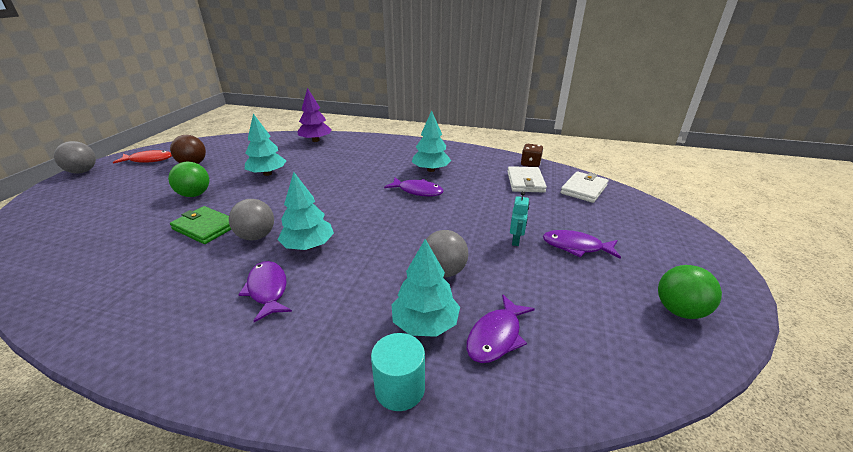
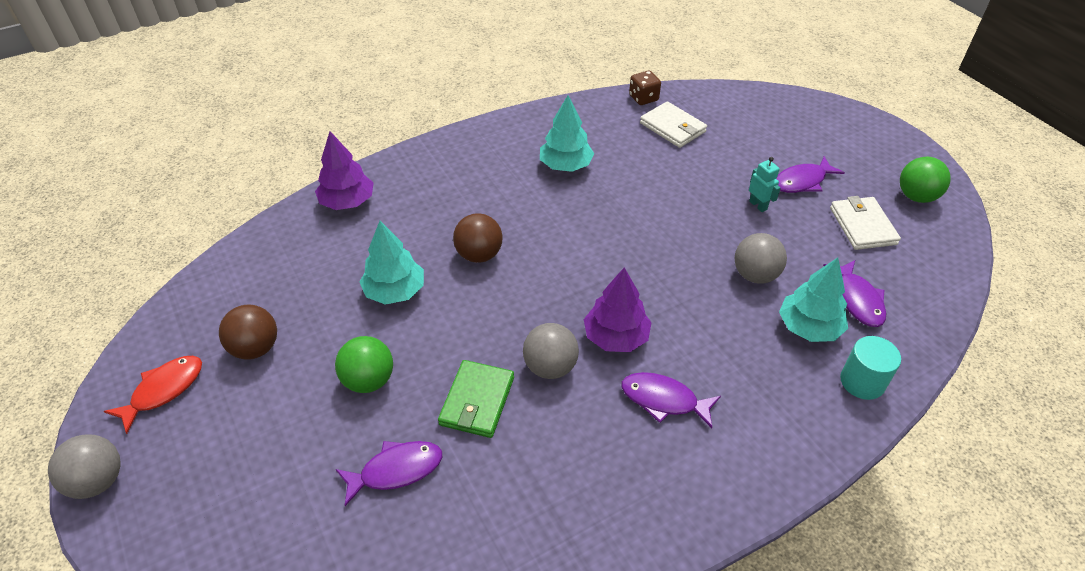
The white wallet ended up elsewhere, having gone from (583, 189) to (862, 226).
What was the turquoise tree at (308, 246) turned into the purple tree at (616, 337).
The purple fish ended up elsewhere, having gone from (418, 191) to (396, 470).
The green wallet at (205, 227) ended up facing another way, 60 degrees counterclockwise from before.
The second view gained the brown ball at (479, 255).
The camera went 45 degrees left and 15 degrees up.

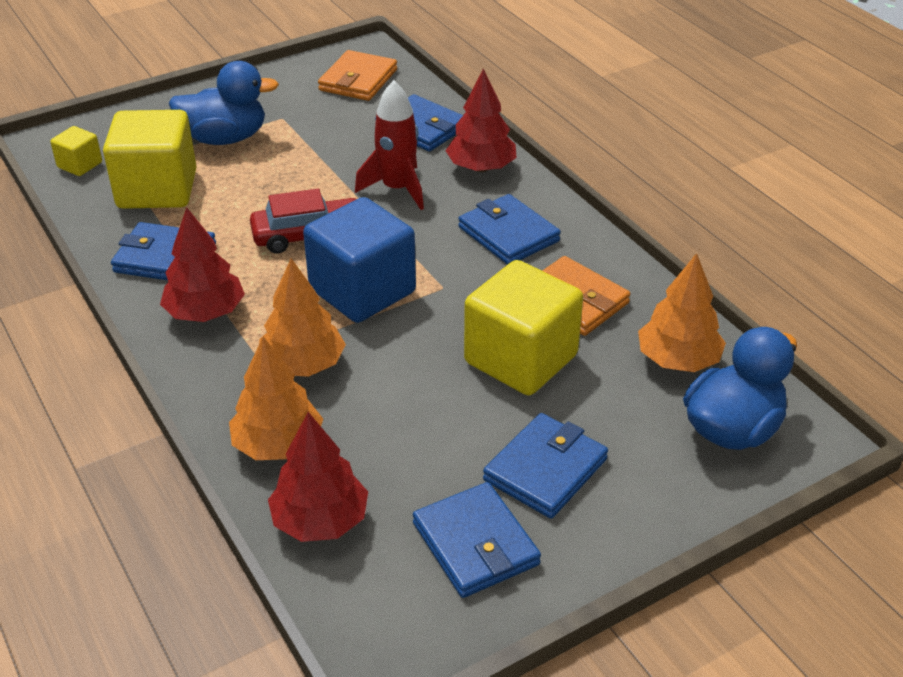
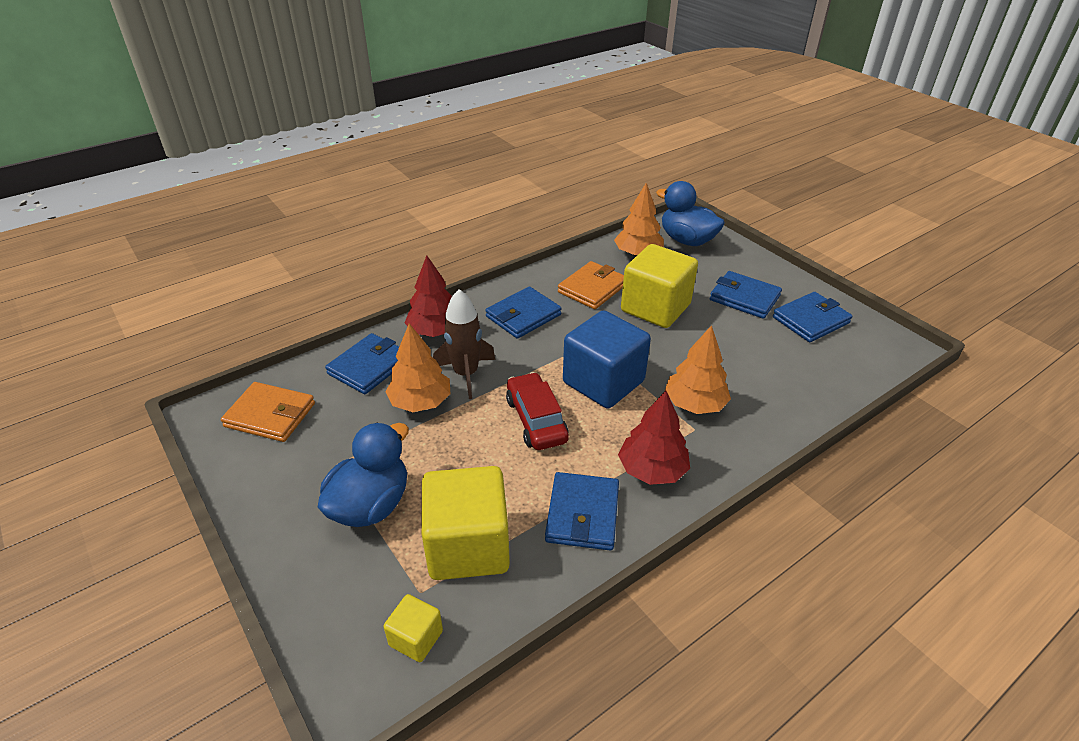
The blue duck at (225, 138) ended up facing another way, 45 degrees clockwise from before.
What was the red rocket at (397, 189) turned into the brown rocket at (466, 374).
The orange tree ended up elsewhere, having gone from (278, 445) to (420, 402).
The second view lost the red tree at (320, 521).
The camera went 95 degrees left and 0 degrees up.

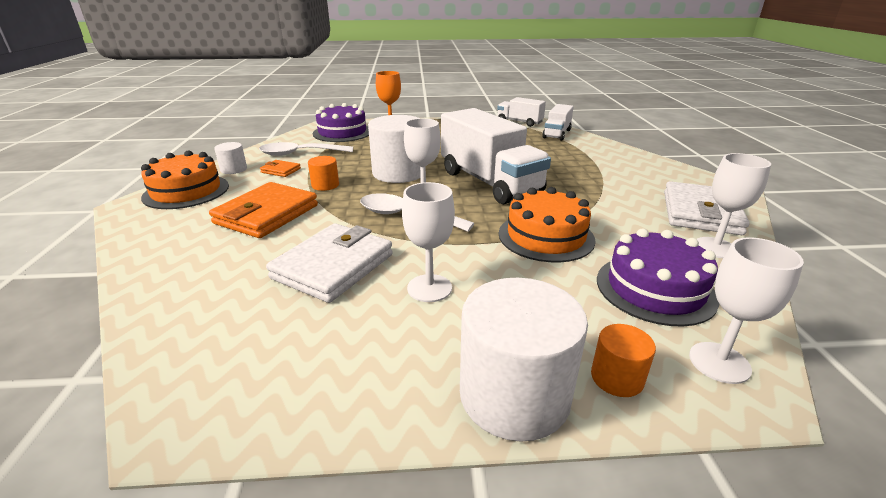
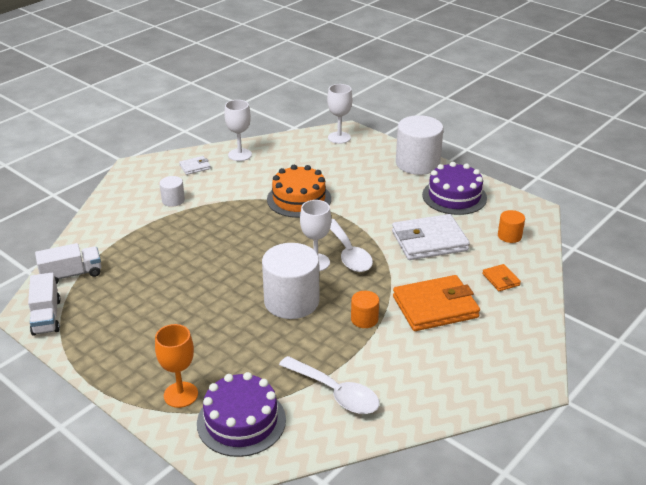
The second view lost the white truck at (490, 182).
The white cylinder ended up elsewhere, having gone from (234, 169) to (173, 200).
The second view lost the orange cake at (186, 191).
The orange wallet ended up elsewhere, having gone from (281, 170) to (501, 279).
The size of the white wallet at (700, 213) changed by a factor of 0.46.
The second view lost the white goblet at (429, 288).
The purple cake ended up elsewhere, having gone from (655, 289) to (454, 196).
The orange cylinder ended up elsewhere, having gone from (617, 378) to (509, 236).
The camera went 135 degrees left and 5 degrees up.

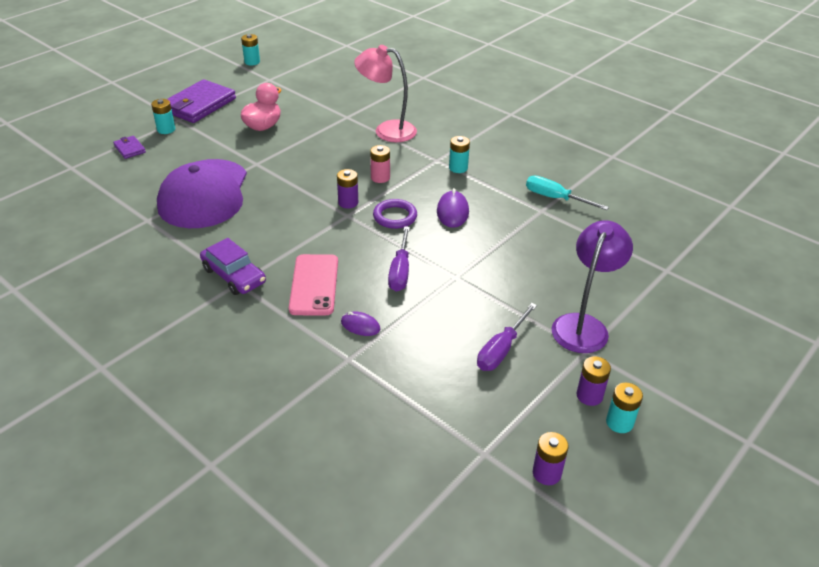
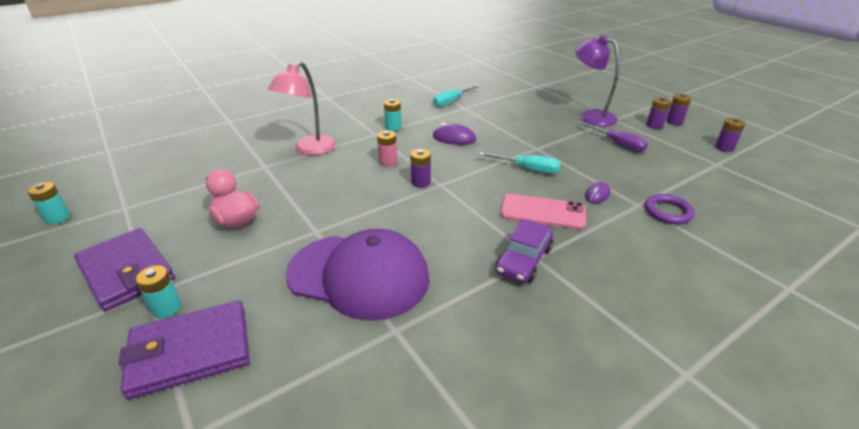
The size of the purple wallet at (130, 149) changed by a factor of 2.18.
The purple ring ended up elsewhere, having gone from (395, 216) to (668, 212).
What was the purple screwdriver at (400, 271) turned into the turquoise screwdriver at (528, 169).
The purple car at (234, 276) ended up facing another way, 150 degrees clockwise from before.
What was the turquoise battery at (619, 422) turned into the purple battery at (674, 122).
The camera went 75 degrees left and 5 degrees down.

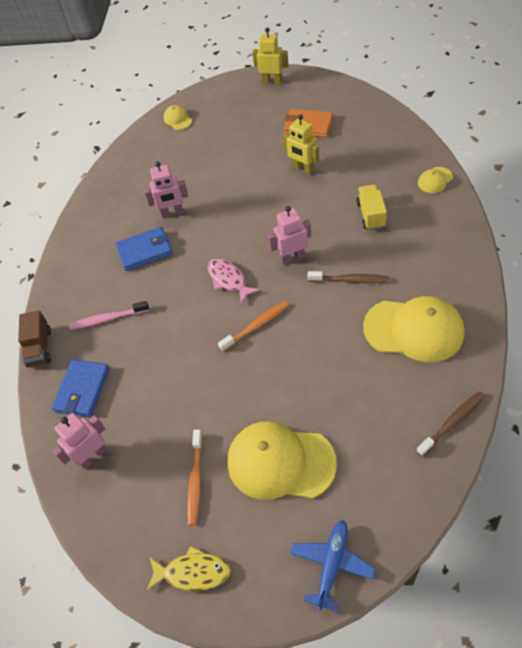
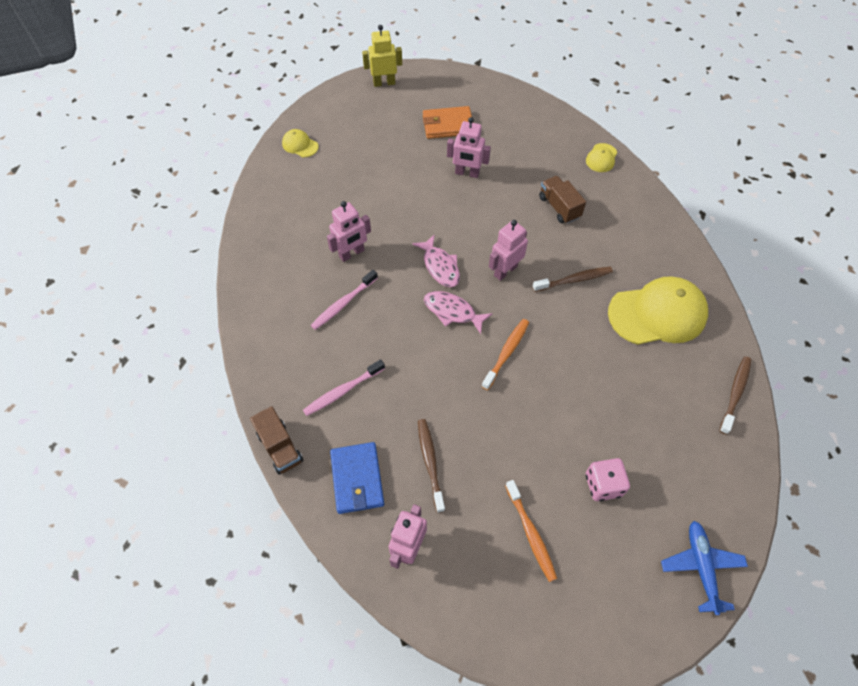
What was the yellow robot at (303, 169) turned into the pink robot at (467, 173).
What was the yellow truck at (370, 215) turned into the brown truck at (559, 207).
Where the blue wallet stood at (145, 251), the pink toothbrush came to stand at (343, 304).
Where the yellow cap stood at (280, 462), the pink dice came to stand at (603, 485).
The second view lost the yellow fish at (193, 572).
The second view gained the pink fish at (440, 266).
The second view gained the brown toothbrush at (430, 463).
The camera went 30 degrees left and 5 degrees up.

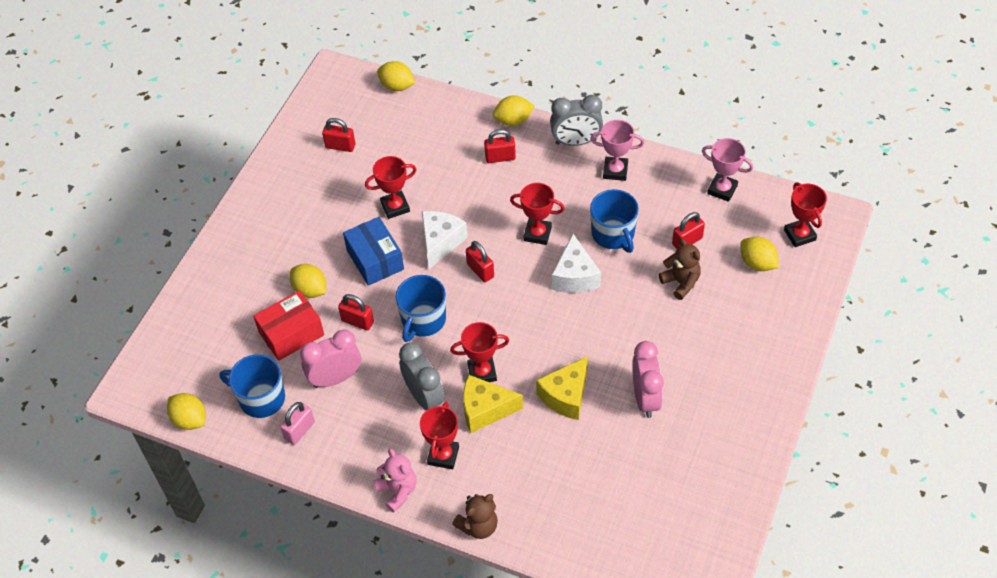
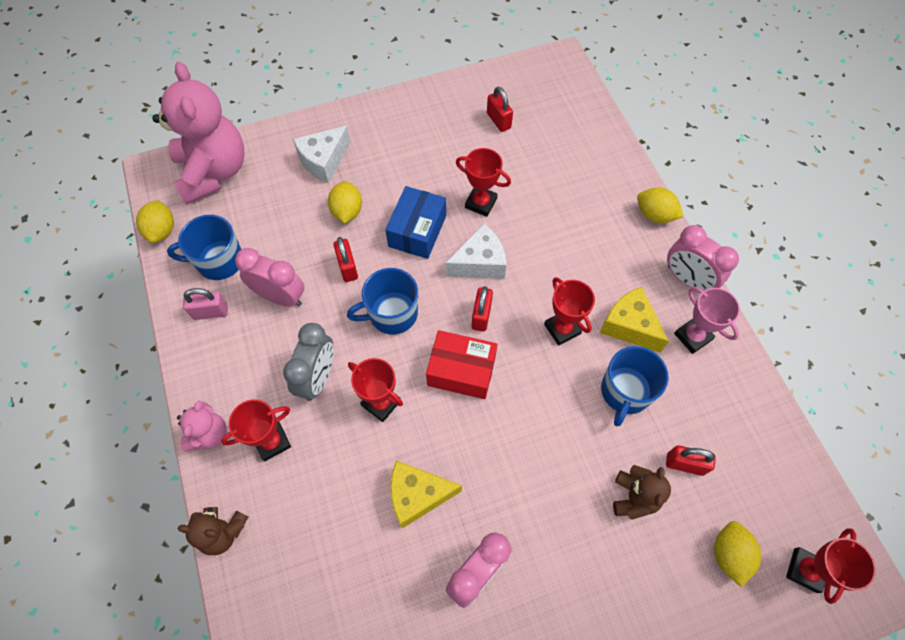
The second view lost the yellow lemon at (397, 86).
What was the grey clock at (576, 142) turned into the pink clock at (687, 279).
The second view lost the red padlock at (500, 157).
The second view lost the pink trophy at (722, 189).
The white cheese ended up elsewhere, having gone from (575, 276) to (324, 161).
The red box ended up elsewhere, having gone from (291, 334) to (461, 371).
The blue mug at (261, 398) ended up facing another way, 75 degrees counterclockwise from before.
The yellow cheese ended up elsewhere, having gone from (485, 410) to (629, 326).
The second view gained the pink teddy bear at (213, 172).
The camera went 45 degrees right and 10 degrees up.

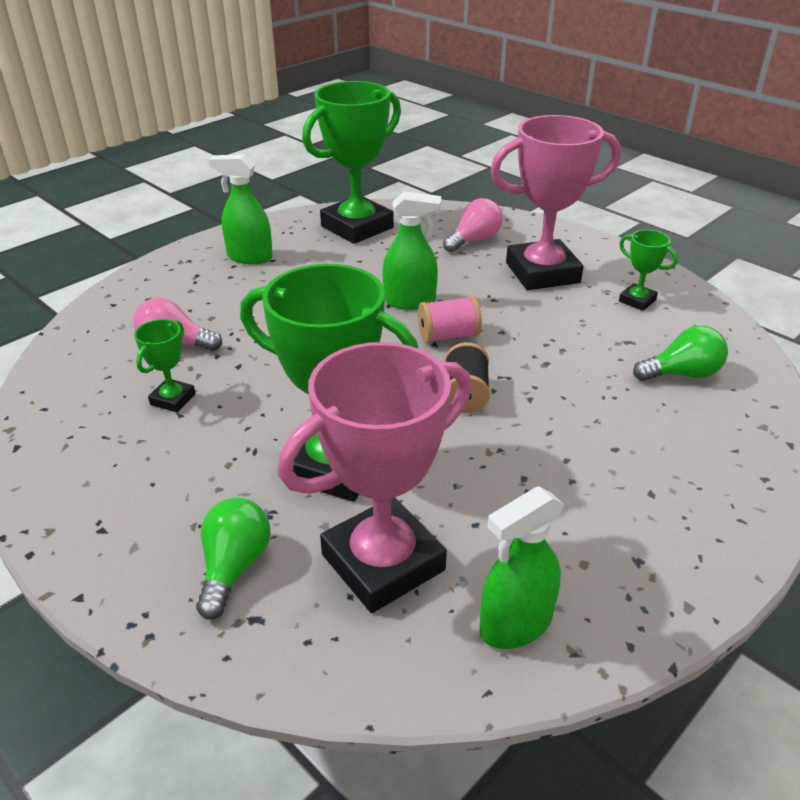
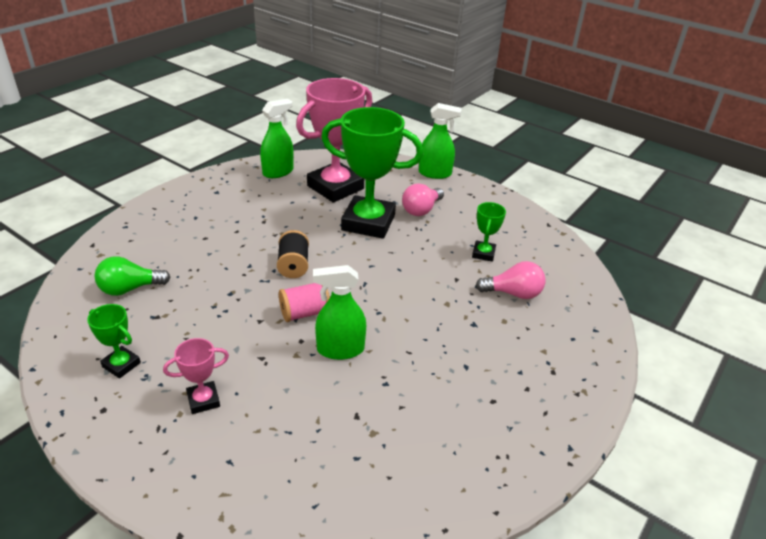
The second view lost the green trophy at (357, 227).
The size of the pink trophy at (542, 273) changed by a factor of 0.45.
The green spray bottle ended up elsewhere, having gone from (249, 257) to (435, 173).
The pink light bulb ended up elsewhere, having gone from (474, 240) to (421, 210).
The second view lost the green light bulb at (234, 567).
The camera went 170 degrees right and 0 degrees up.

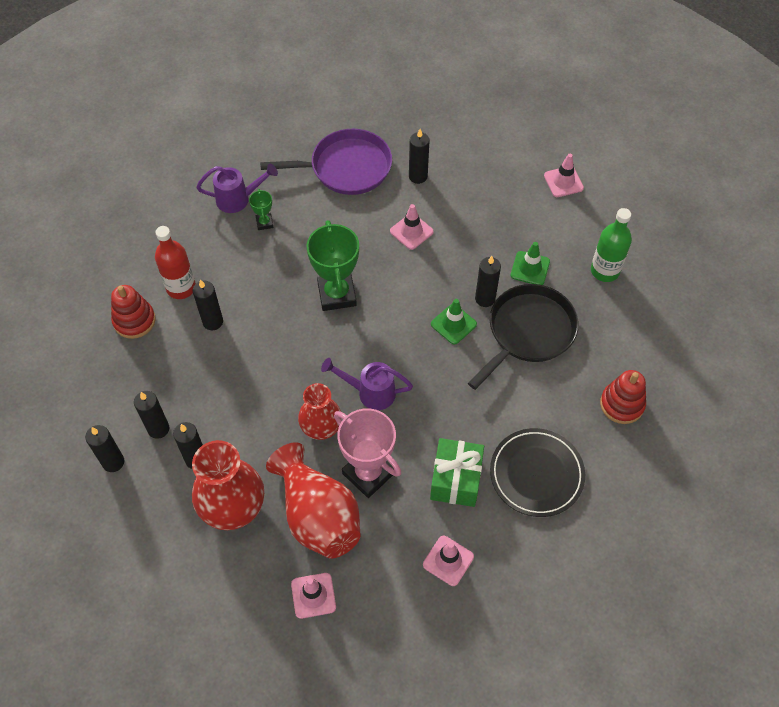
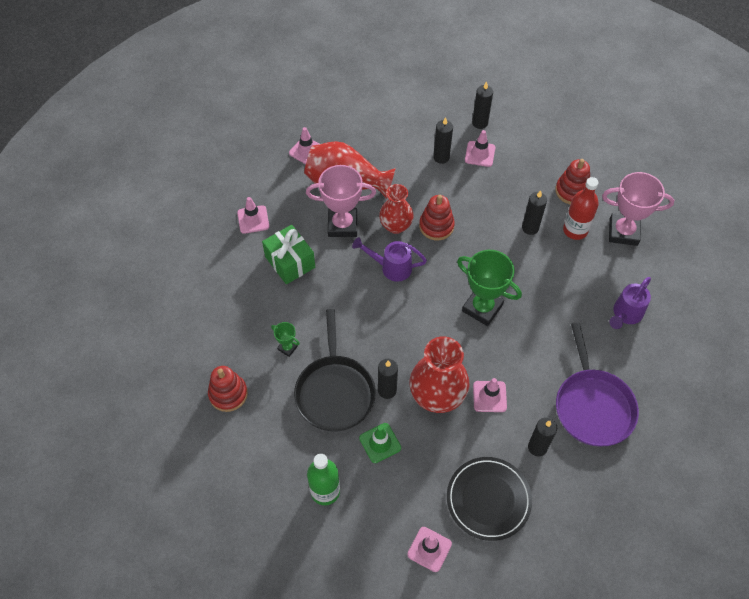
The purple pan at (346, 167) ended up facing another way, 45 degrees counterclockwise from before.
The green trophy ended up elsewhere, having gone from (264, 223) to (287, 348).
The second view lost the green traffic cone at (453, 324).
The purple watering can at (370, 392) ended up facing another way, 135 degrees counterclockwise from before.
Where the black candle stood at (158, 429), the pink traffic cone came to stand at (480, 154).
The black plate ended up elsewhere, having gone from (536, 474) to (488, 499).
The red vase ended up elsewhere, having gone from (233, 507) to (437, 396).
The second view gained the pink trophy at (623, 232).
The second view gained the red stacking toy at (436, 226).
The camera went 135 degrees right and 0 degrees up.

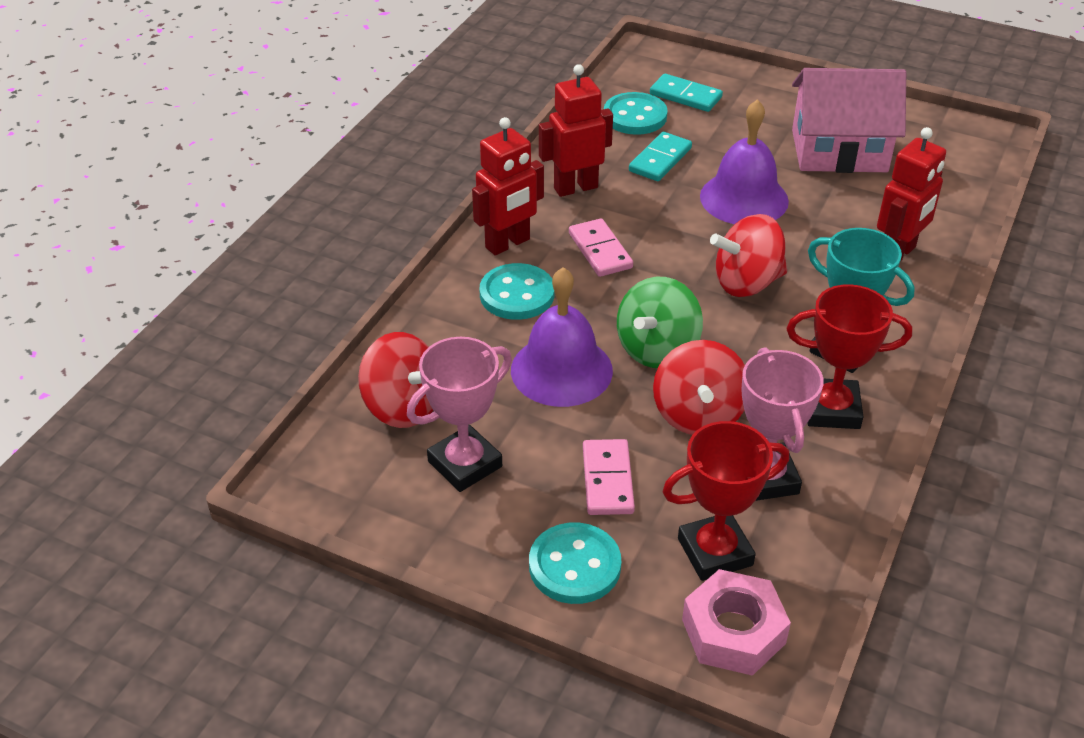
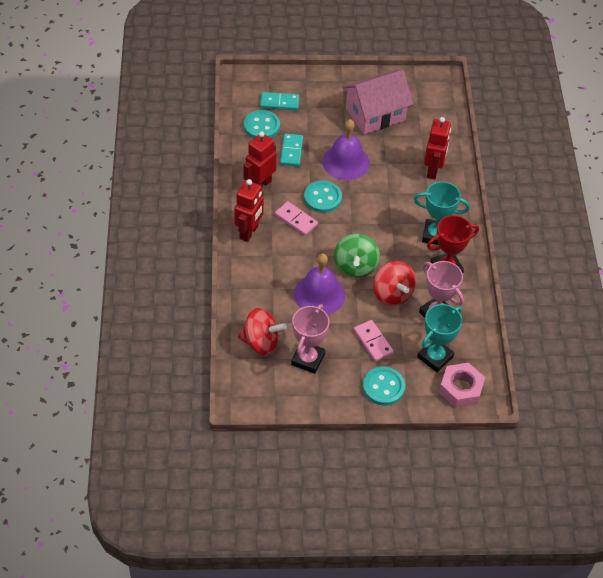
The second view lost the red spinning top at (746, 283).
The turquoise button ended up elsewhere, having gone from (517, 294) to (322, 198).
What was the red trophy at (715, 552) turned into the turquoise trophy at (435, 357).
The camera went 30 degrees left and 10 degrees up.

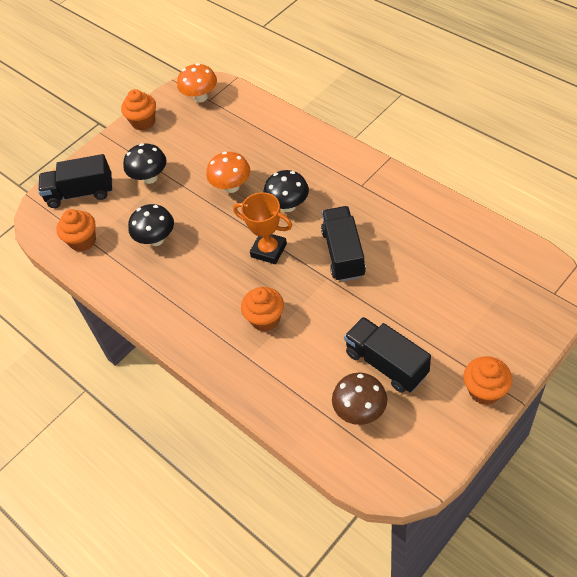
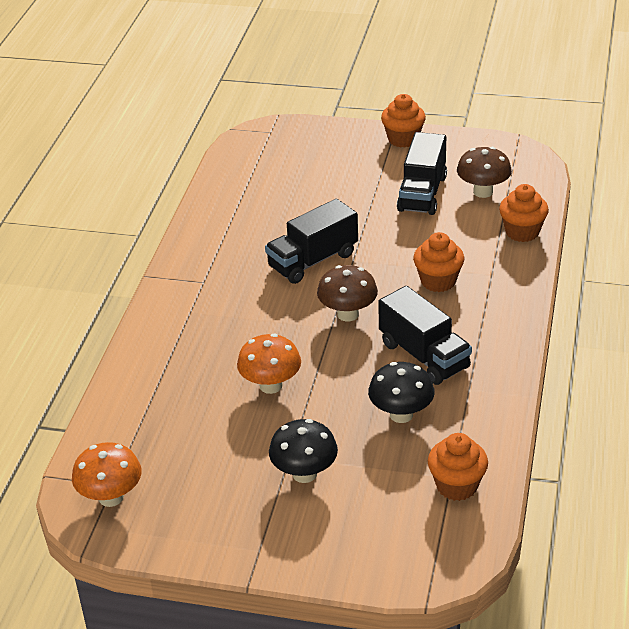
The orange cupcake ended up elsewhere, having gone from (143, 122) to (522, 232).
The black truck ended up elsewhere, having gone from (80, 193) to (424, 355).
The second view lost the black mushroom at (288, 205).
Where the orange trophy stood at (268, 250), the brown mushroom came to stand at (348, 314).
The camera went 125 degrees left and 15 degrees down.

